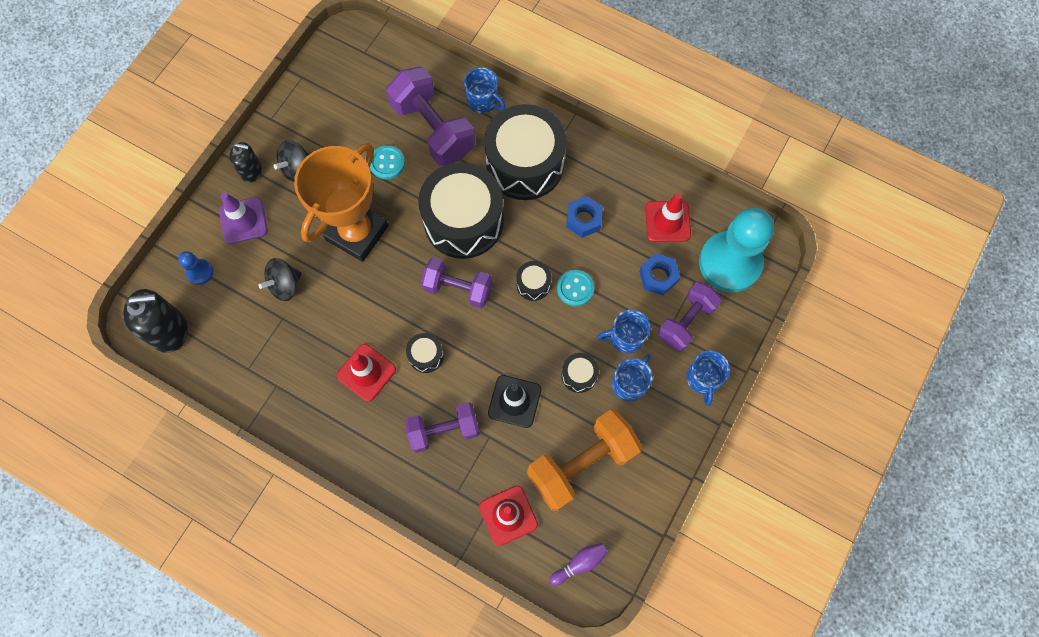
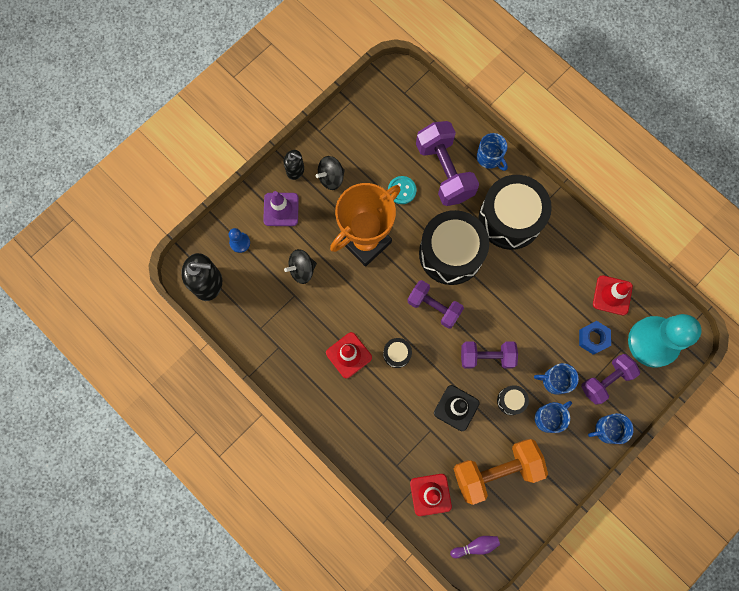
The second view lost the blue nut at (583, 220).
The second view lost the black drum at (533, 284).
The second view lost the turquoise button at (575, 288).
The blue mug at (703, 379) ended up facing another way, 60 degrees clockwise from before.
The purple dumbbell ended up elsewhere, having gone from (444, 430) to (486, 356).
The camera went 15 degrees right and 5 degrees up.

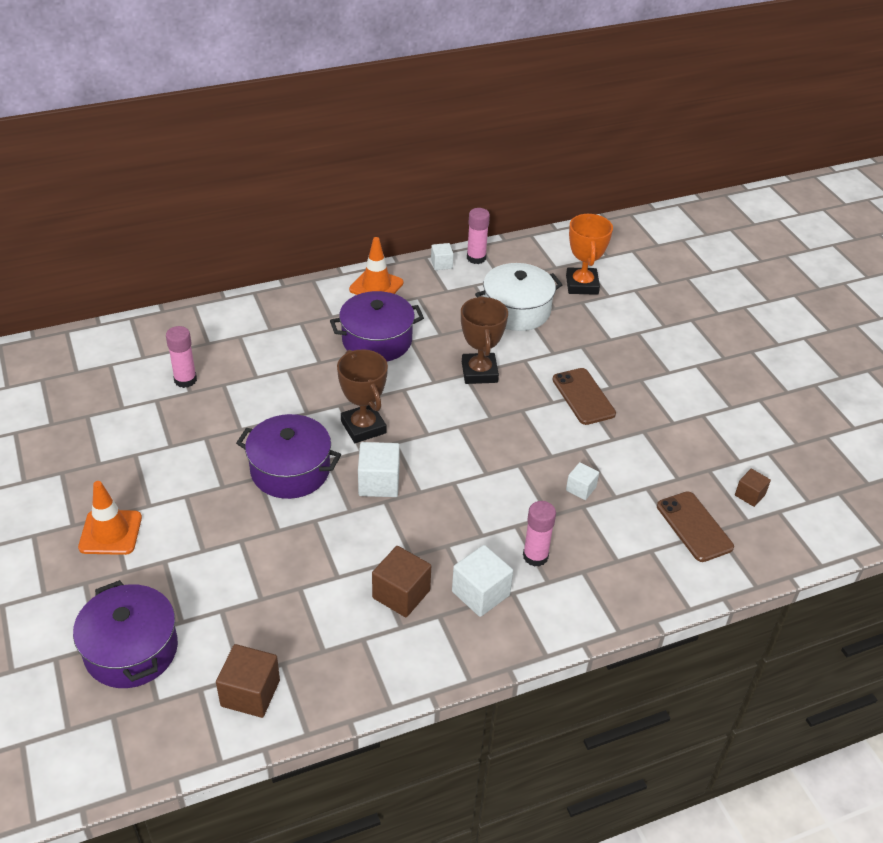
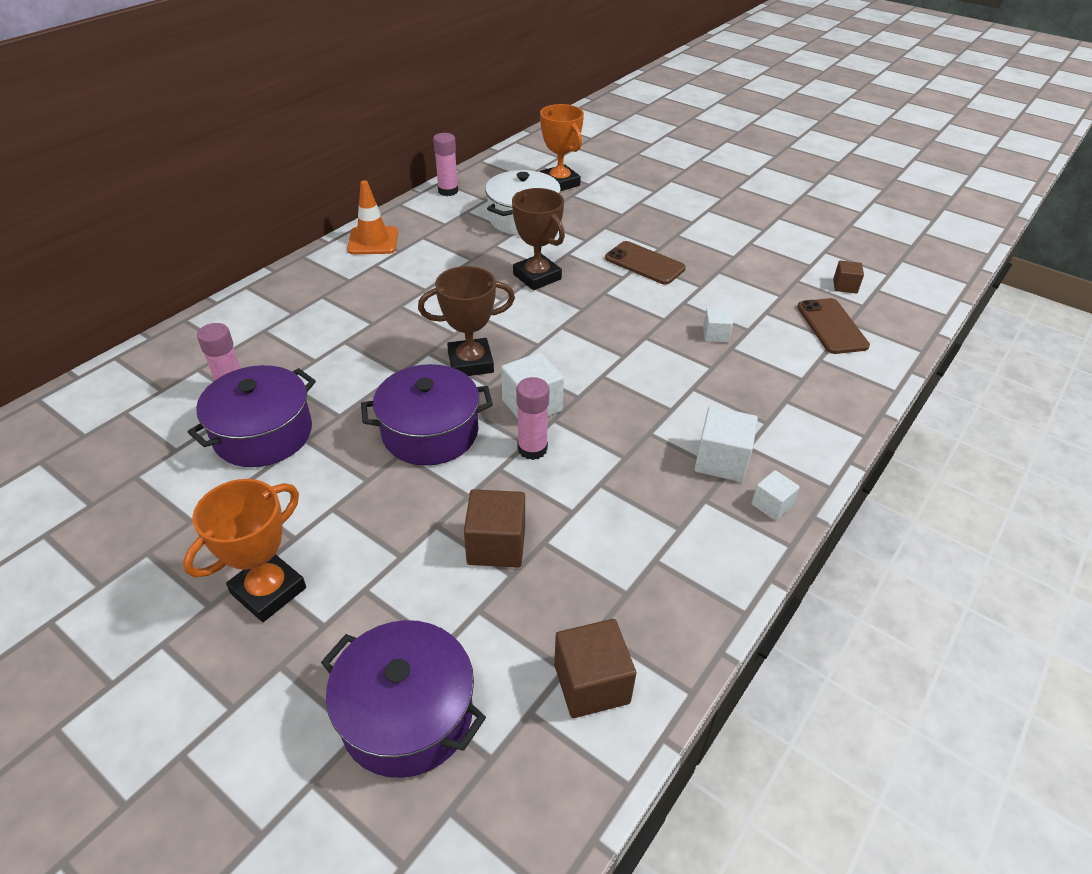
The white cube ended up elsewhere, having gone from (441, 264) to (771, 505).
The purple pot ended up elsewhere, having gone from (377, 340) to (263, 434).
The brown trophy at (363, 427) ended up facing another way, 45 degrees counterclockwise from before.
Where the orange traffic cone stood at (110, 532), the orange trophy came to stand at (268, 590).
The brown phone at (694, 527) ended up facing another way, 45 degrees clockwise from before.
The pink glue stick ended up elsewhere, having gone from (535, 556) to (532, 449).
The brown cube ended up elsewhere, having gone from (401, 594) to (496, 545).
The camera went 30 degrees left and 0 degrees up.

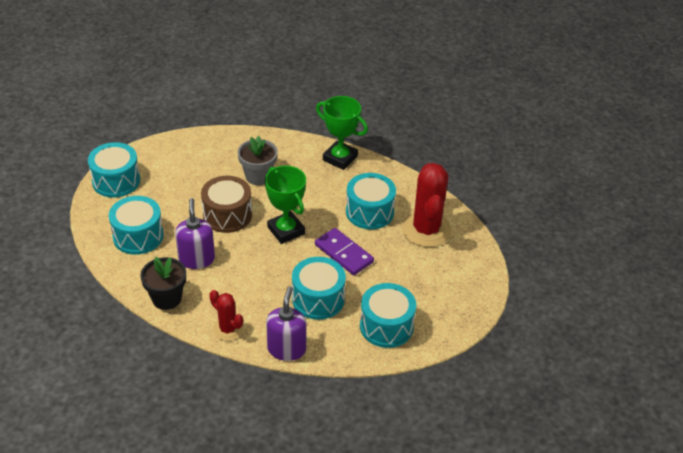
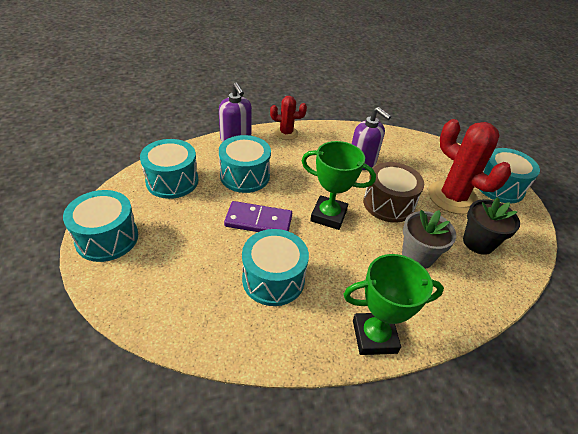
The red cactus ended up elsewhere, having gone from (426, 230) to (452, 197).
The turquoise drum ended up elsewhere, having gone from (138, 236) to (107, 238).
The black flower pot ended up elsewhere, having gone from (166, 298) to (478, 242).
The camera went 140 degrees right and 0 degrees up.

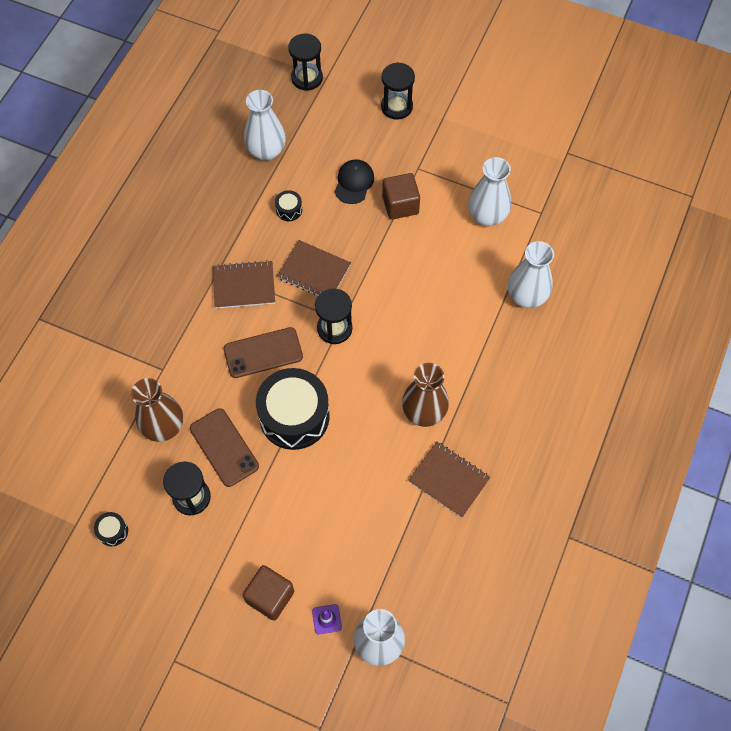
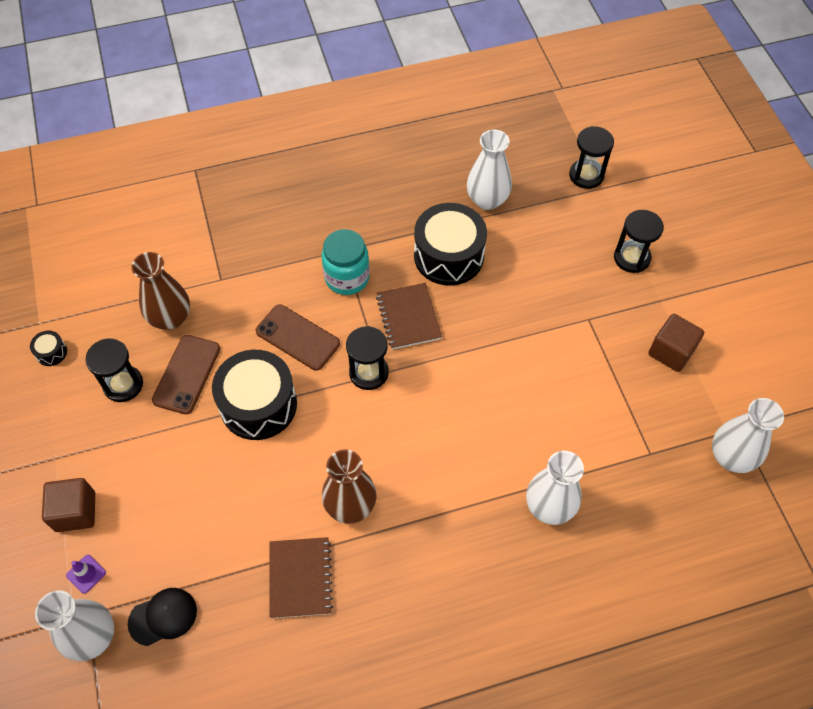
The white vase ended up elsewhere, having gone from (487, 216) to (731, 457).
The black cap ended up elsewhere, having gone from (354, 182) to (163, 617).
The brown cube ended up elsewhere, having gone from (400, 205) to (671, 352).
The size of the black drum at (289, 210) changed by a factor of 2.43.
Where the brown notebook stood at (244, 286), the turquoise jar came to stand at (347, 278).
The camera went 50 degrees right and 5 degrees down.

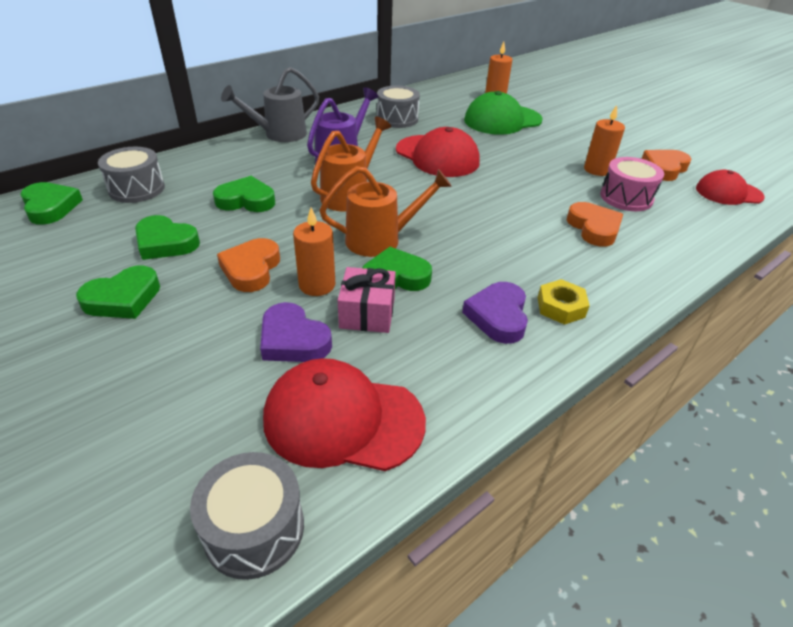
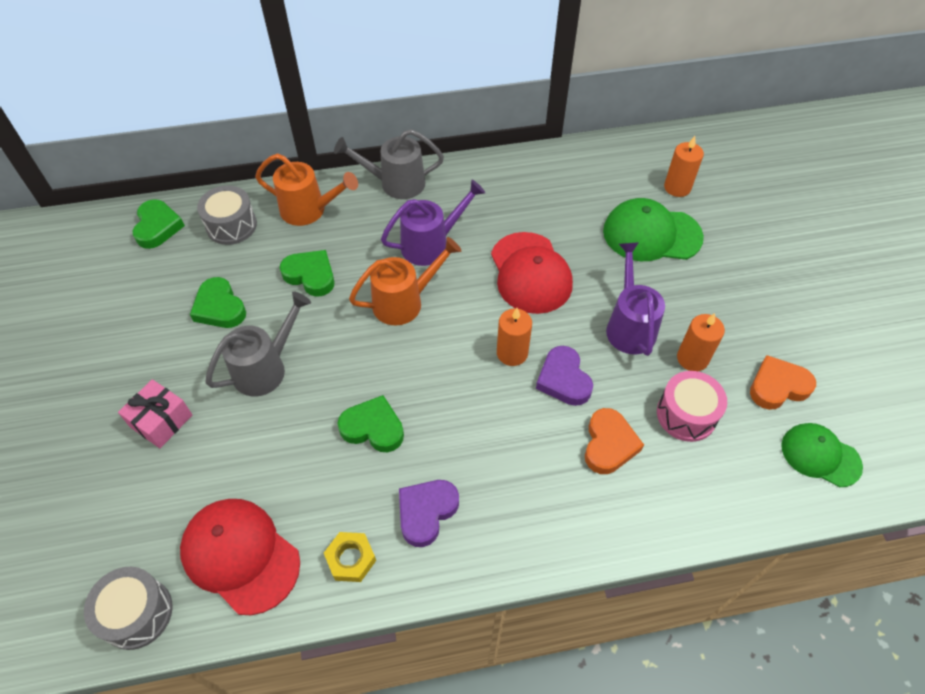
The second view lost the grey drum at (397, 119).
The orange watering can ended up elsewhere, having gone from (381, 240) to (310, 210).
What was the red cap at (728, 193) turned into the green cap at (820, 455).
The orange candle ended up elsewhere, having gone from (317, 285) to (512, 353).
Where the orange heart stood at (251, 269), the grey watering can came to stand at (266, 367).
The second view lost the green heart at (123, 298).
The pink gift ended up elsewhere, having gone from (367, 313) to (161, 421).
The yellow nut ended up elsewhere, having gone from (560, 307) to (351, 559).
The purple heart ended up elsewhere, having gone from (293, 340) to (563, 379).
The second view gained the purple watering can at (629, 325).
The camera went 30 degrees right and 15 degrees up.

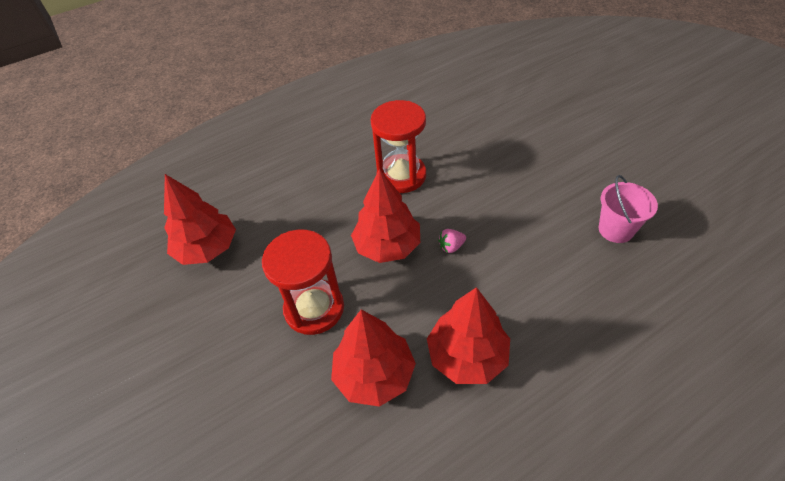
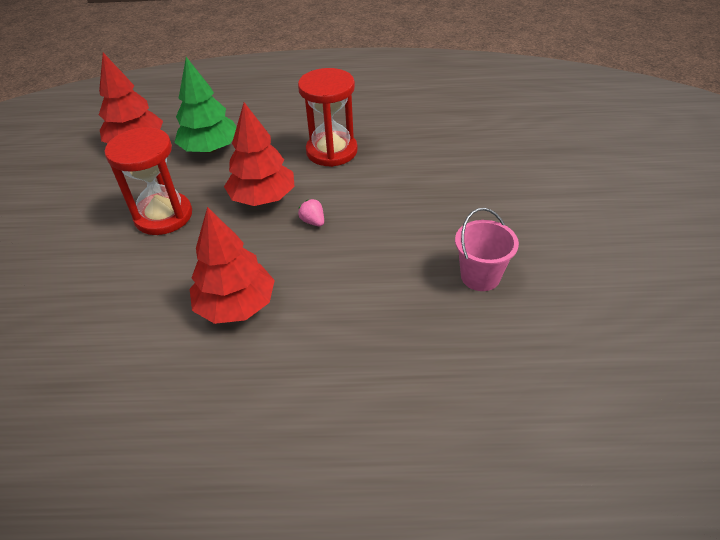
The pink strawberry at (451, 247) ended up facing another way, 45 degrees clockwise from before.
The second view lost the red tree at (374, 374).
The second view gained the green tree at (210, 149).
The camera went 30 degrees right and 5 degrees down.

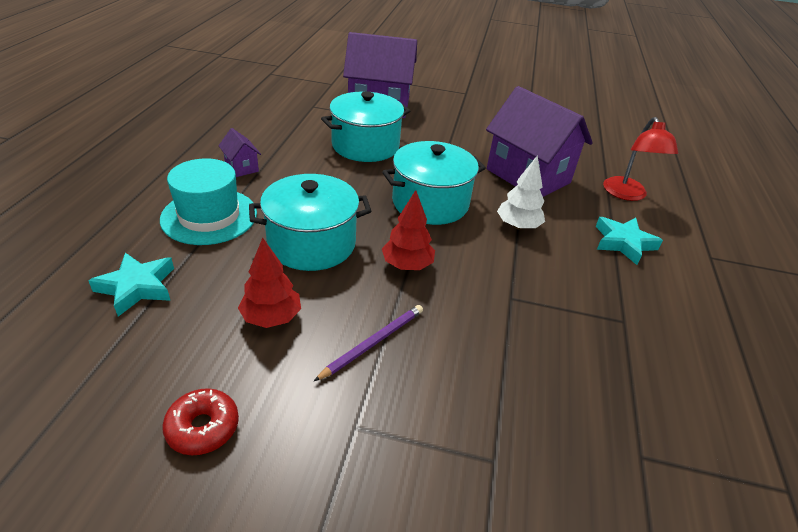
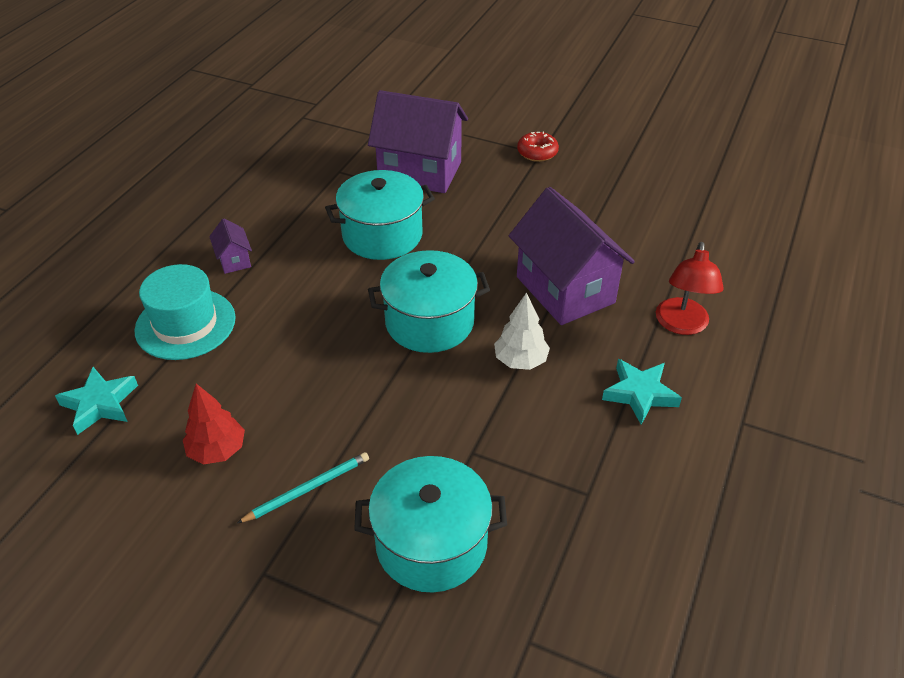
The turquoise pot ended up elsewhere, having gone from (312, 243) to (431, 543).
The second view lost the red tree at (407, 265).
What was the purple pencil at (373, 342) turned into the turquoise pencil at (308, 489).
The red donut ended up elsewhere, having gone from (203, 427) to (537, 152).
The camera went 15 degrees right and 5 degrees up.

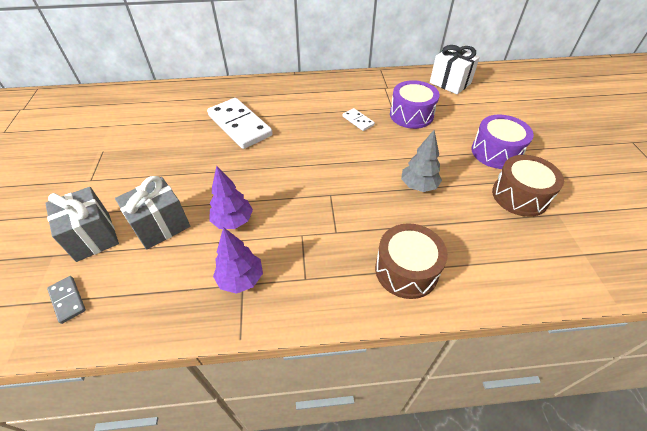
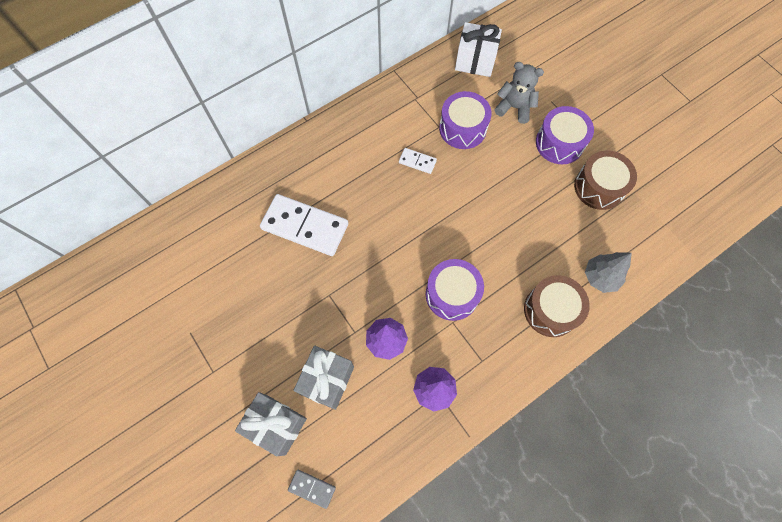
The grey tree ended up elsewhere, having gone from (418, 186) to (600, 277).
The second view gained the grey teddy bear at (514, 107).
The second view gained the purple drum at (452, 294).
The camera went 30 degrees left and 20 degrees up.

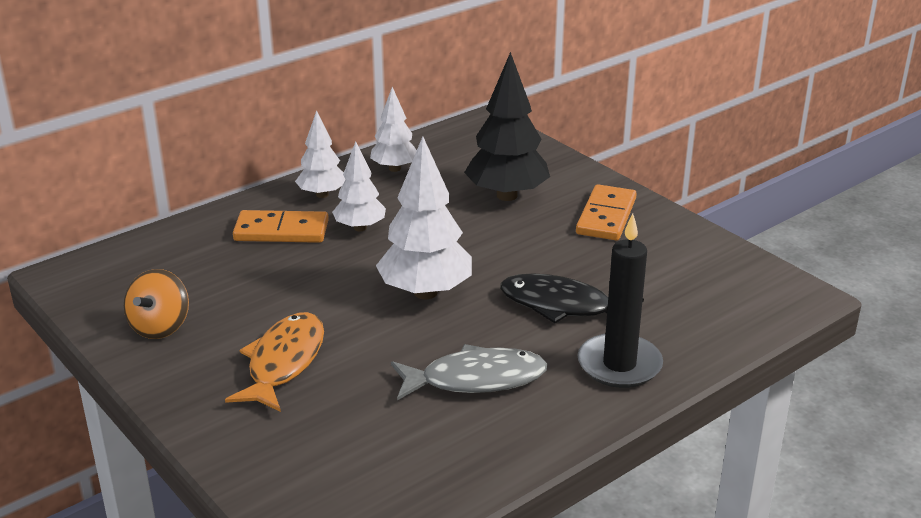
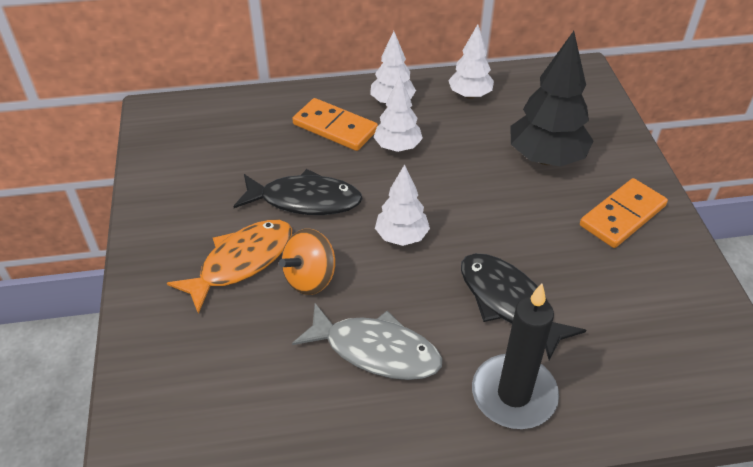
The size of the white tree at (425, 292) changed by a factor of 0.60.
The orange spinning top ended up elsewhere, having gone from (160, 327) to (310, 278).
The second view gained the black fish at (304, 200).
The camera went 30 degrees right and 15 degrees up.

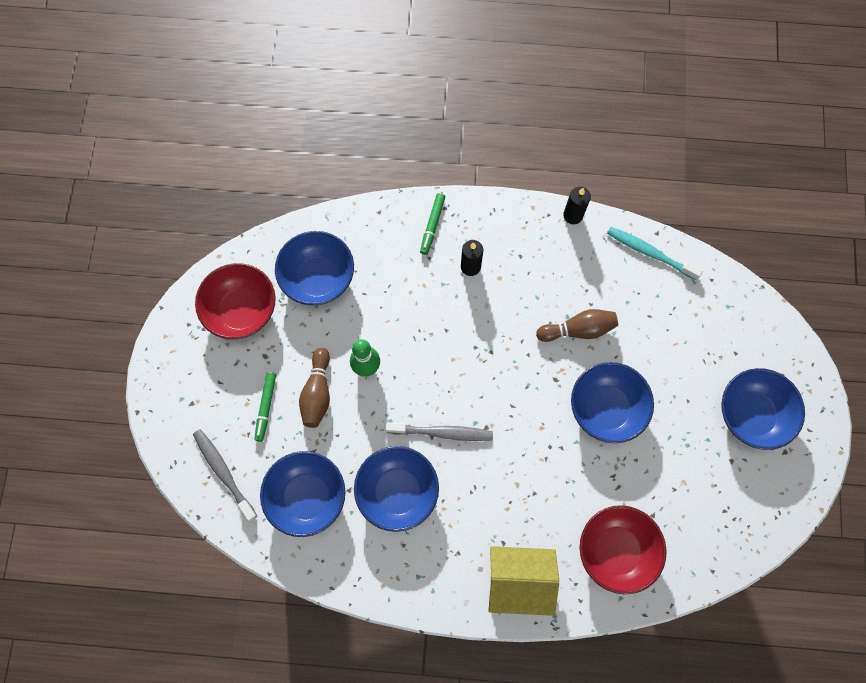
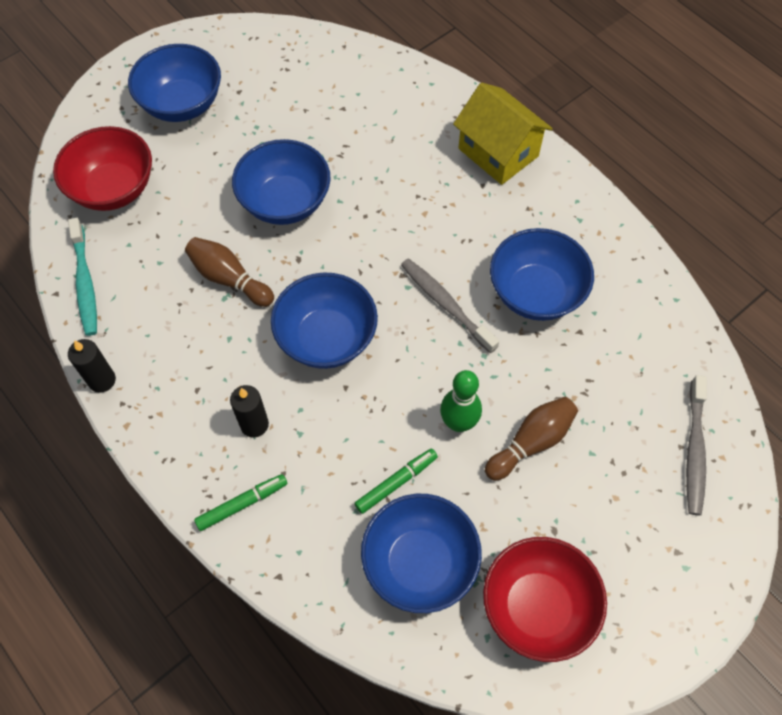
The green marker ended up elsewhere, having gone from (266, 407) to (396, 482).
The blue bowl ended up elsewhere, having gone from (307, 497) to (326, 338).
The red bowl ended up elsewhere, having gone from (616, 551) to (113, 189).
The camera went 135 degrees left and 10 degrees down.

